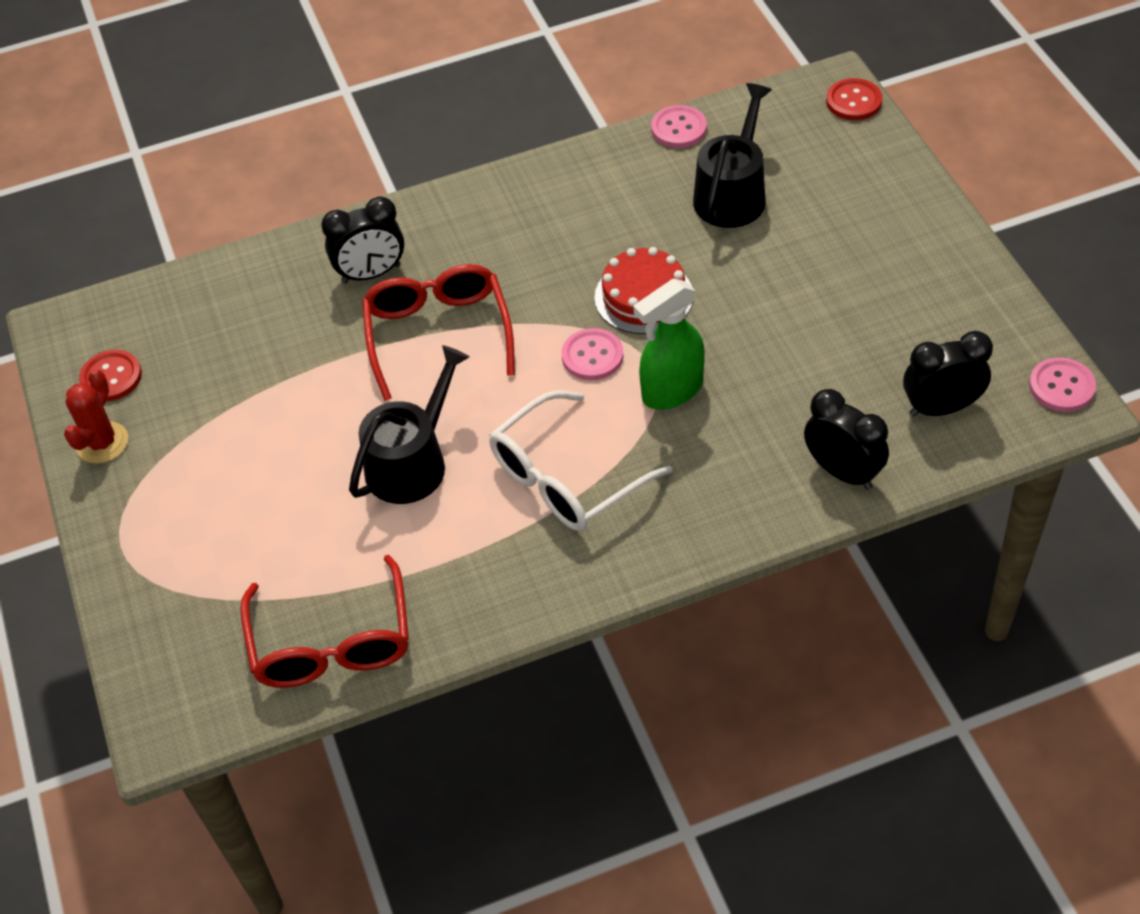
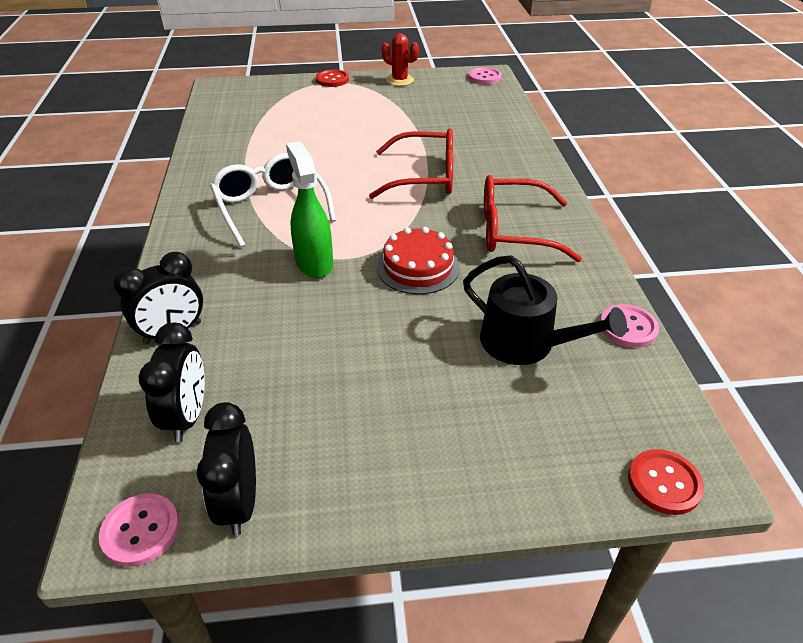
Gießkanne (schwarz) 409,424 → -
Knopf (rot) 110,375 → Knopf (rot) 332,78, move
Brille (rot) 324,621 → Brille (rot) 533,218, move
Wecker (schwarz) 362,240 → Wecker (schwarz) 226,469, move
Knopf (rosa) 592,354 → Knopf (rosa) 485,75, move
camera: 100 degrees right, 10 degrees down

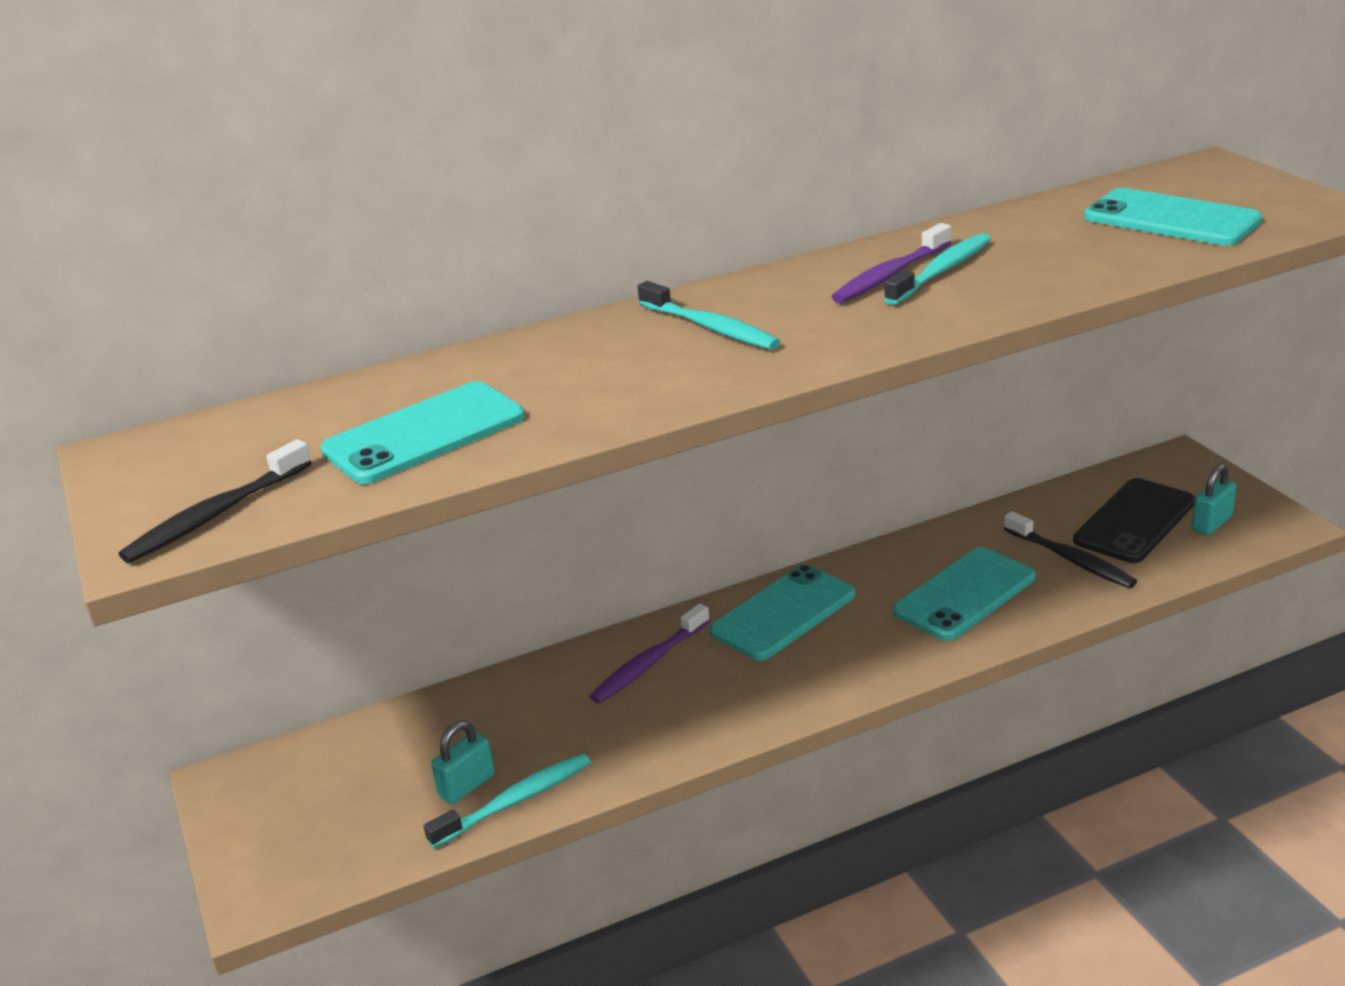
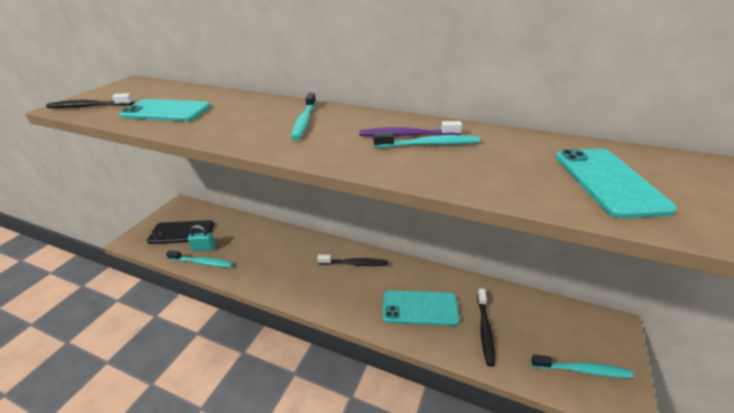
Zahnbürste (lila) 650,653 → -
Handy (schwarz) 1134,520 → Handy (schwarz) 180,232, move
Handy (türkis) 782,613 → Zahnbürste (schwarz) 352,260
Vorhängeschloss (türkis) 1214,499 → Zahnbürste (türkis) 582,366
camera: 45 degrees right, 5 degrees up

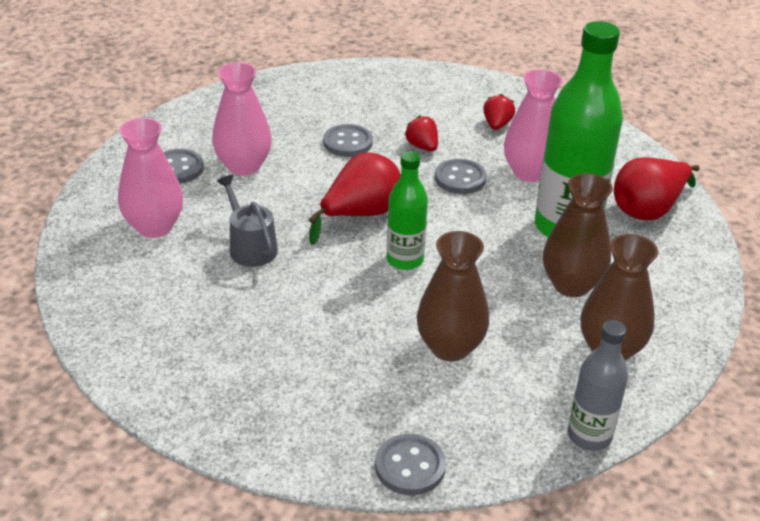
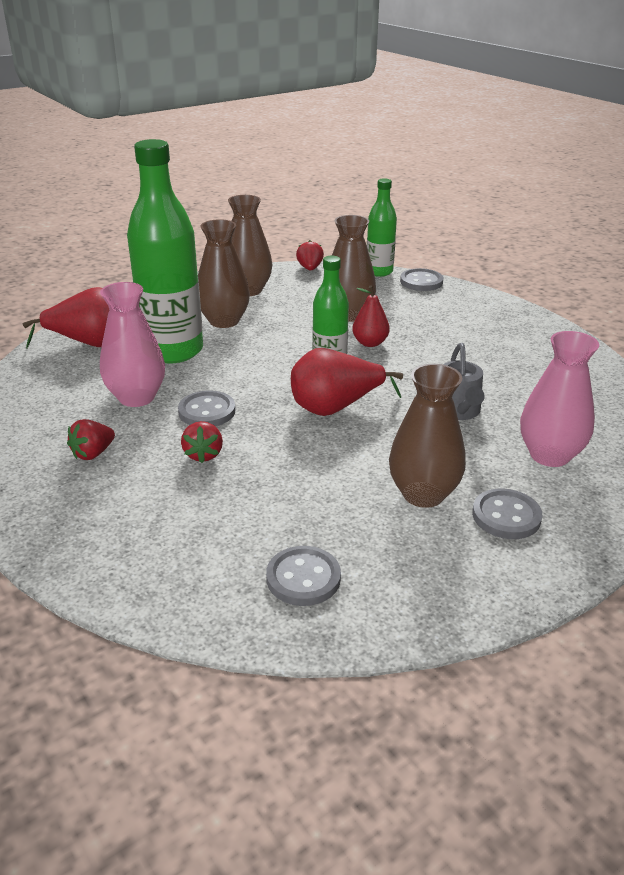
- → Birne (rot) 371,316
- → Flasche (grün) 382,227
Knopf (grau) 348,140 → Knopf (grau) 303,576, move
Flasche (grau) 598,385 → Erdbeere (rot) 310,255
Vase (rosa) 242,119 → Vase (braun) 427,436
camera: 150 degrees left, 5 degrees down

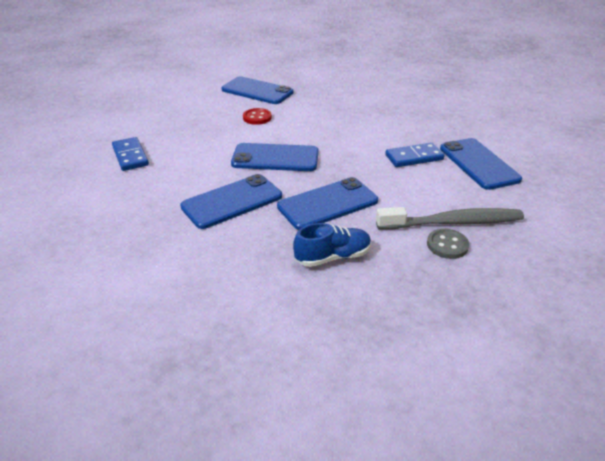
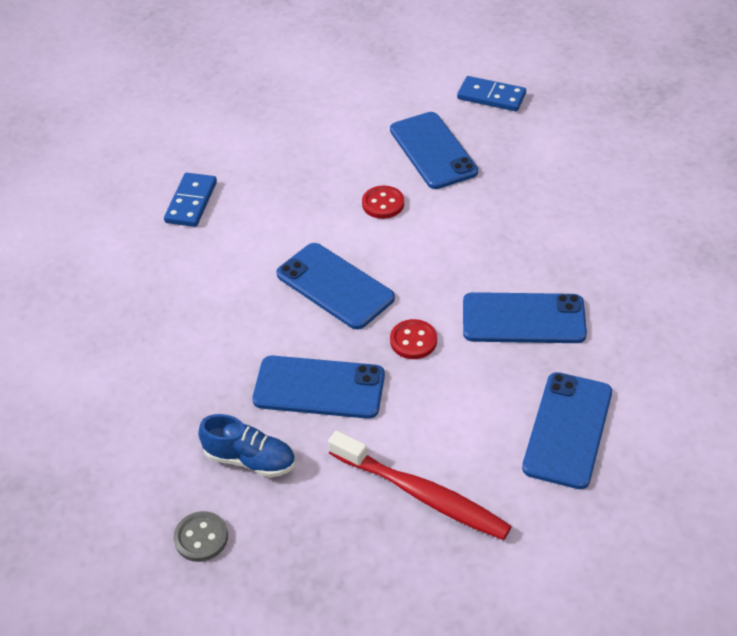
- → Knopf (rot) 413,339
Handy (blau) 231,201 → Handy (blau) 525,317, move
Dominostein (blau) 414,155 → Dominostein (blau) 491,93, move
Knopf (grau) 448,244 → Knopf (grau) 200,536, move
Zahnbürste (grau) 450,218 → Zahnbürste (rot) 420,485
camera: 40 degrees right, 10 degrees up

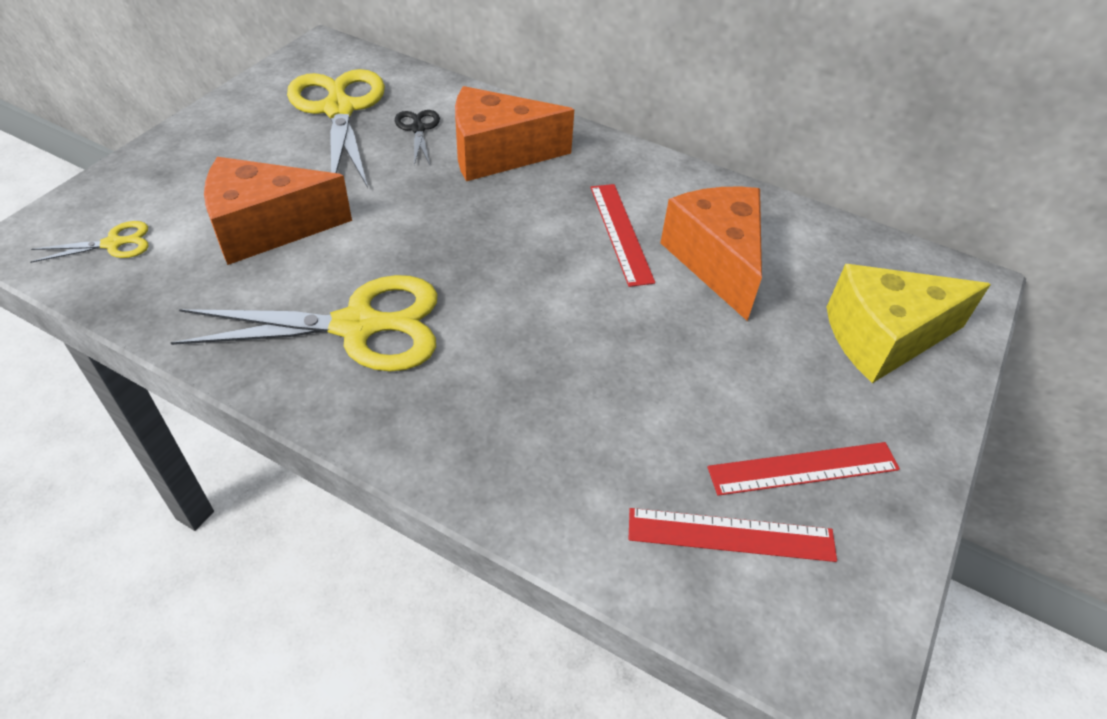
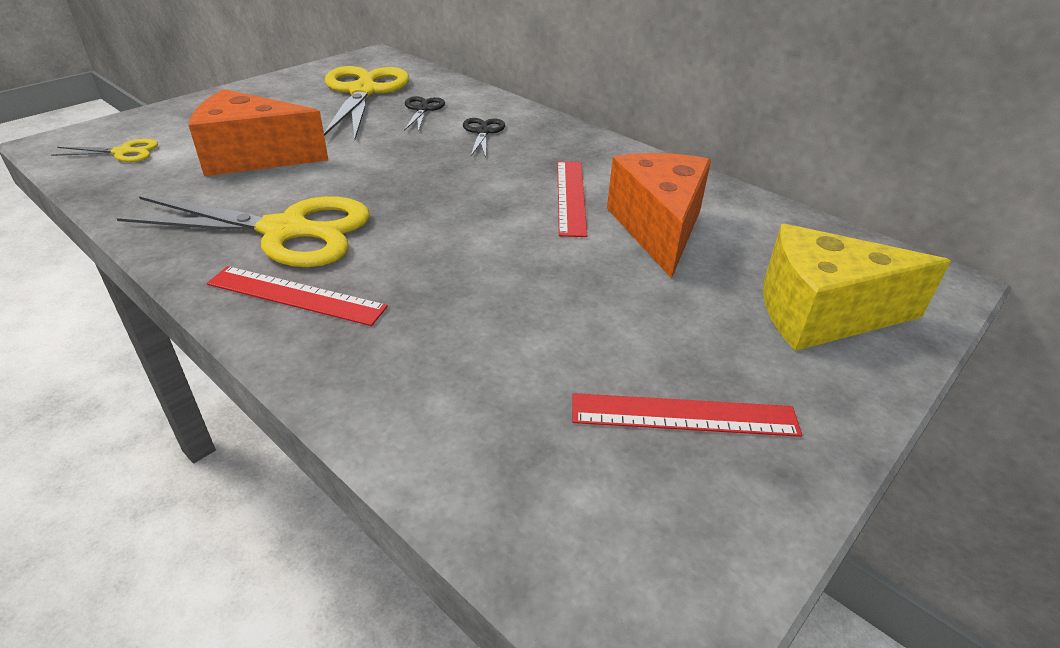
Lineal (rot) 732,535 → Lineal (rot) 297,296, move
Käse (orange) 514,133 → Schere (schwarz) 484,137
camera: 15 degrees right, 10 degrees down

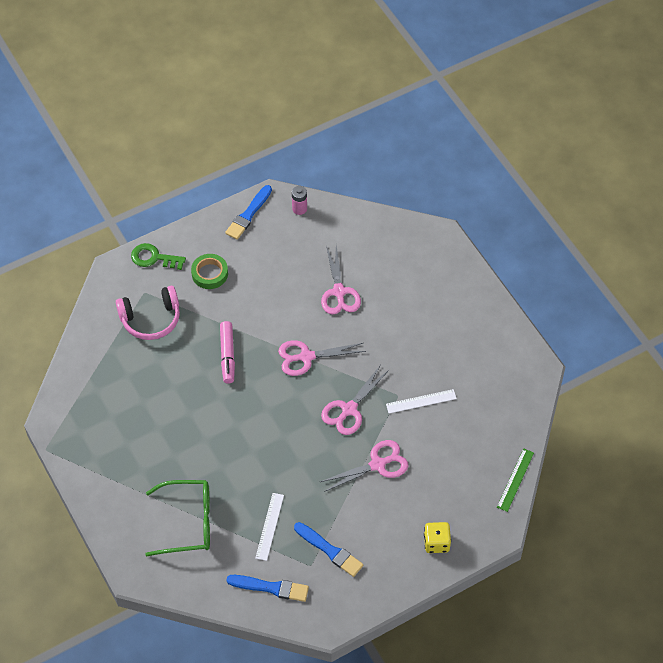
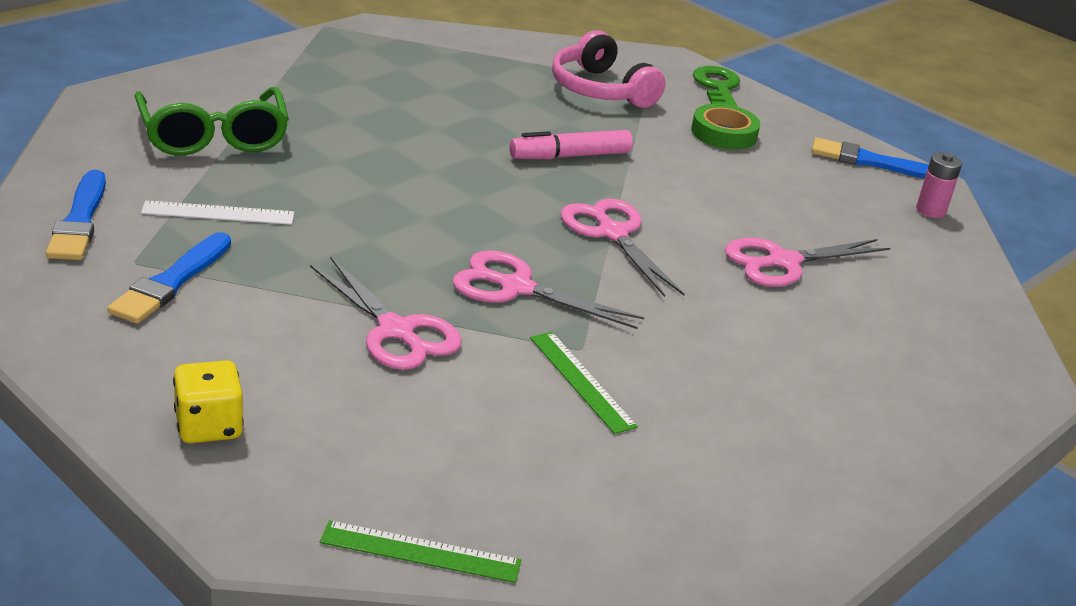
Lineal (weiß) 421,401 → Lineal (grün) 584,383
camera: 70 degrees right, 25 degrees down

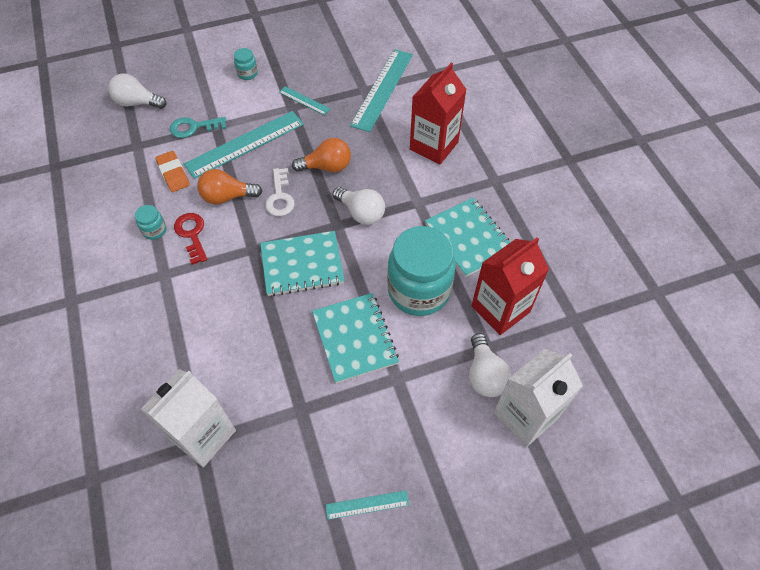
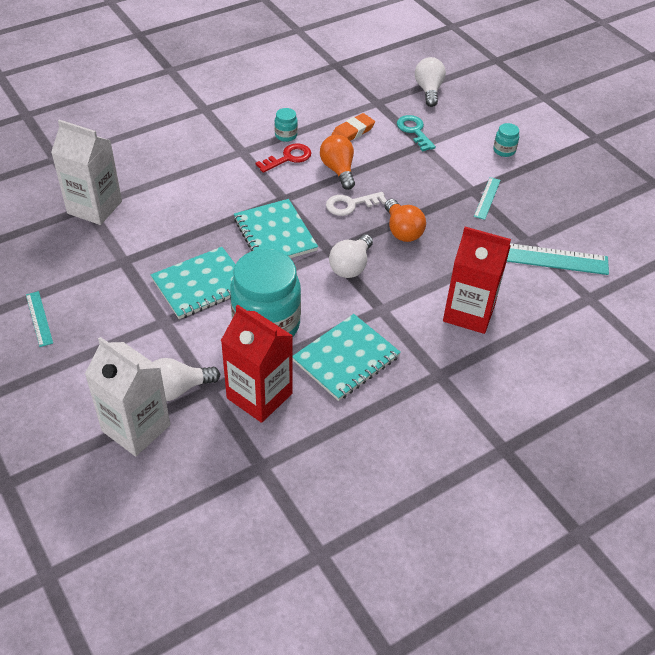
Lineal (türkis) 244,145 → -
camera: 75 degrees right, 10 degrees down

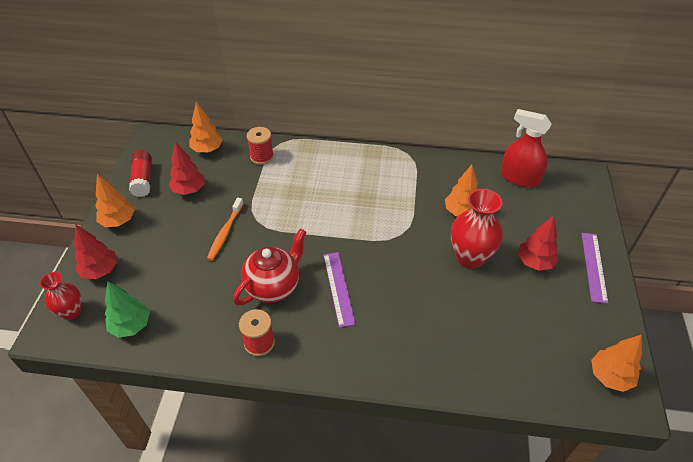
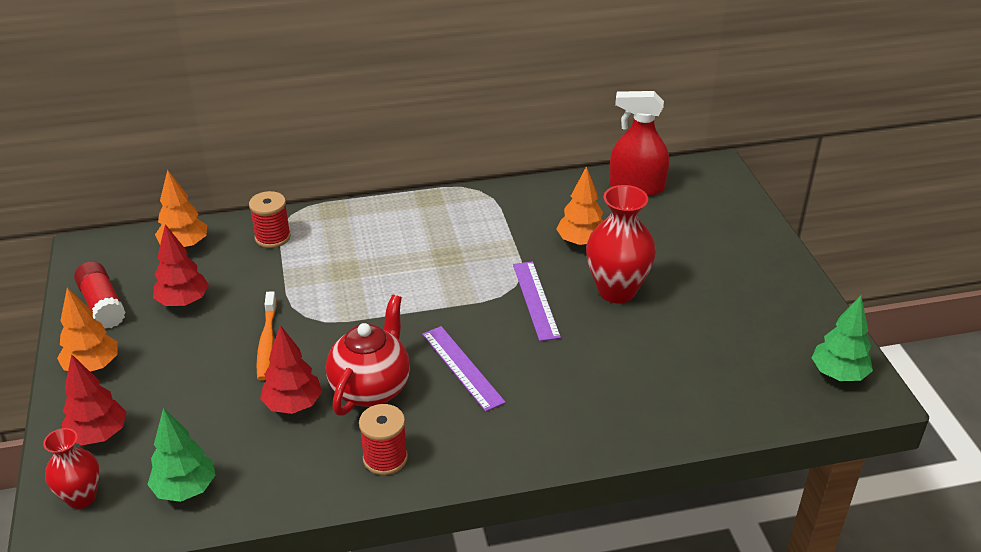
Baum (rot) 538,243 → Baum (rot) 291,369, move
Lineal (lila) 594,268 → Lineal (lila) 537,301, move
Baum (orange) 616,363 → Baum (grün) 842,338
camera: 20 degrees left, 10 degrees down

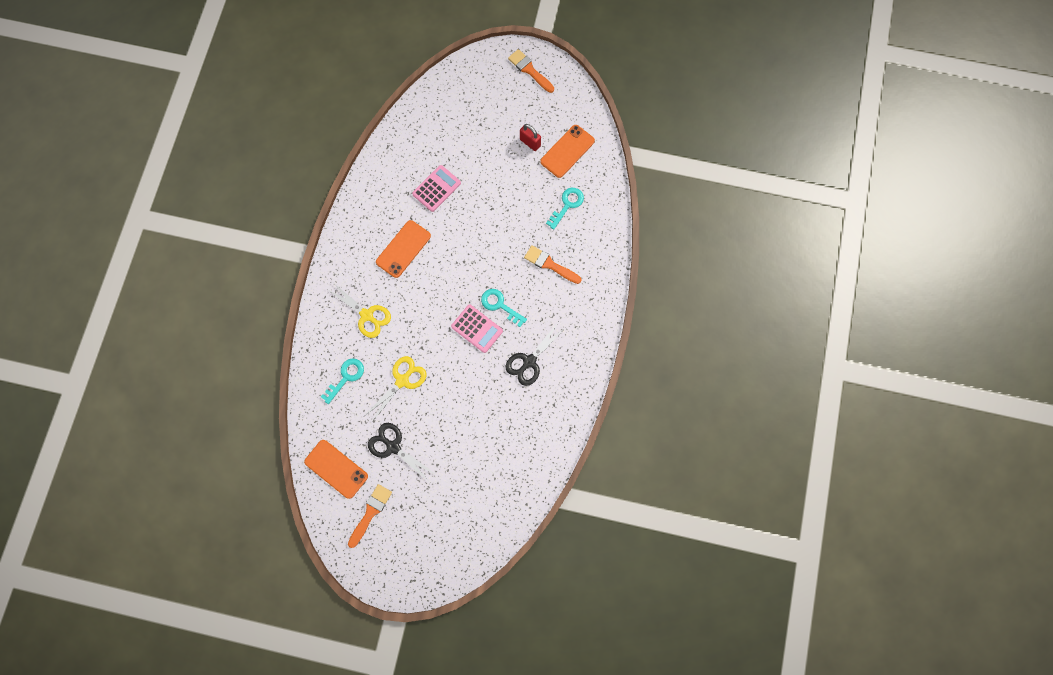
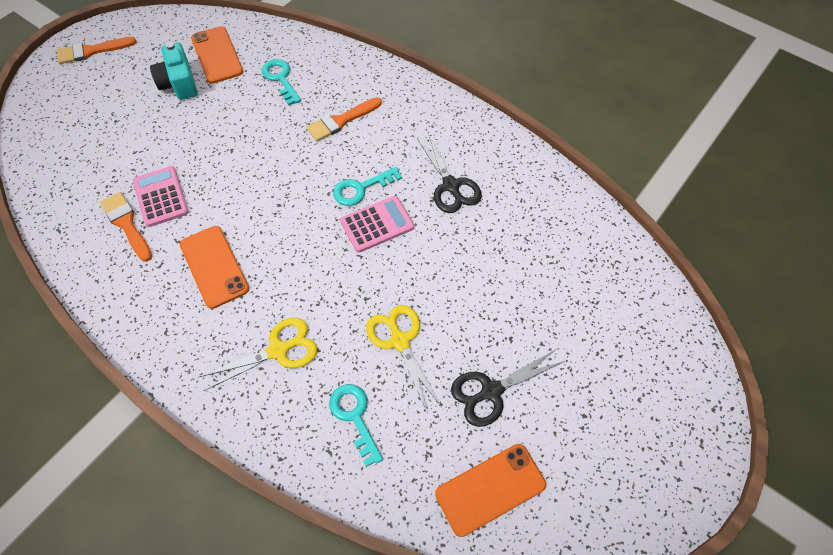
Pinsel (orange) 370,516 → Pinsel (orange) 126,227, move
Vorhängeschloss (rot) 530,137 → Kamera (türkis) 174,71
camera: 65 degrees left, 15 degrees down

